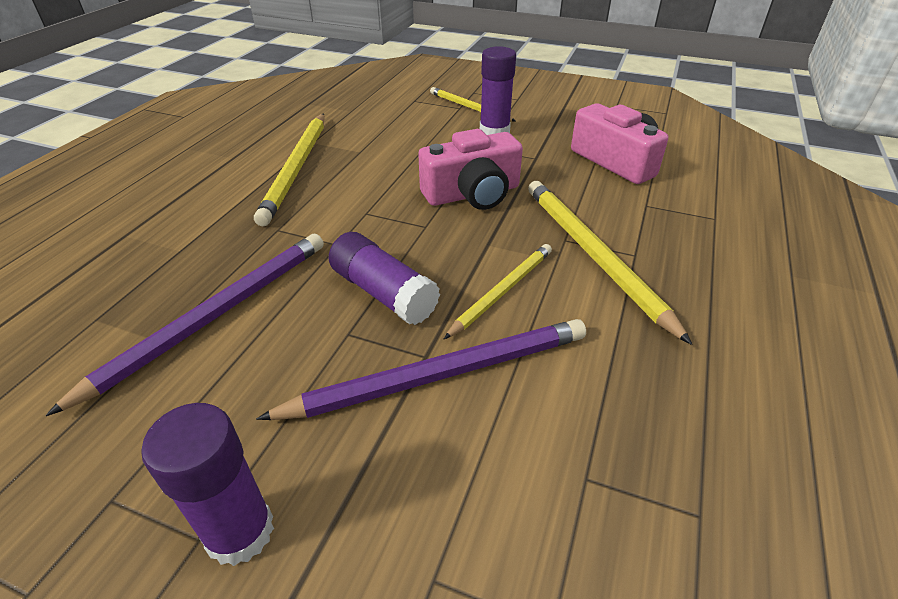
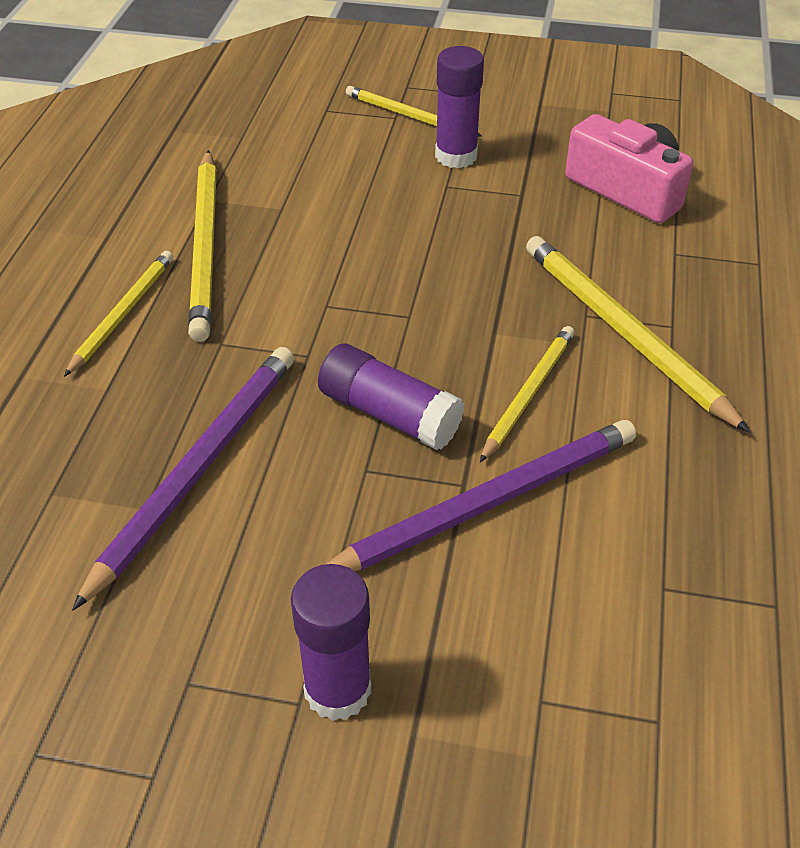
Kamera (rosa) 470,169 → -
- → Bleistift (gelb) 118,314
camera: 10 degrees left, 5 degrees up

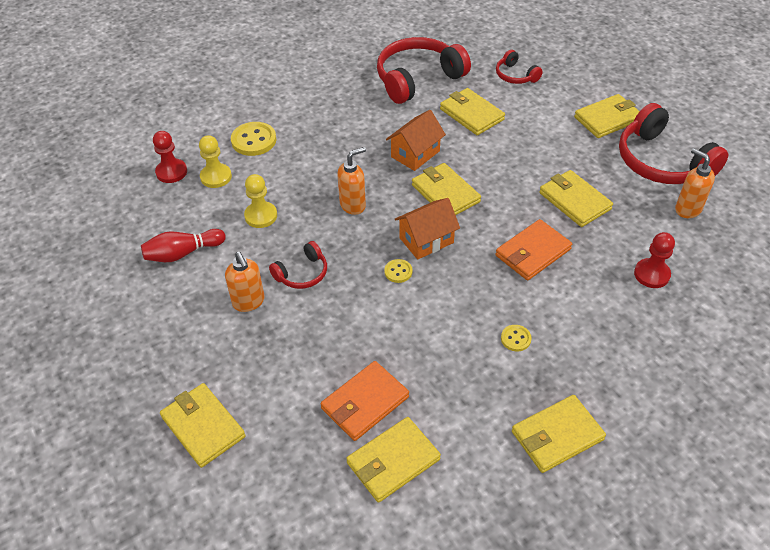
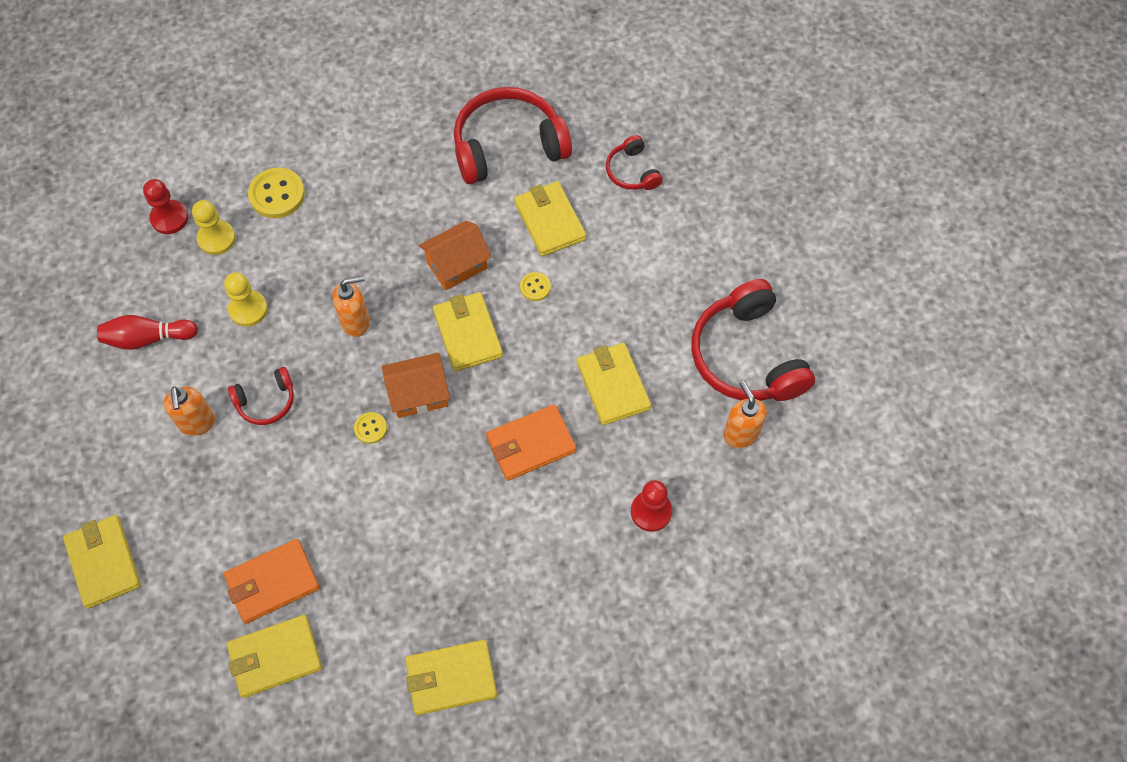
Geldbörse (gelb) 607,116 → -
Knopf (gelb) 516,338 → Knopf (gelb) 535,286, move
camera: 15 degrees right, 15 degrees up

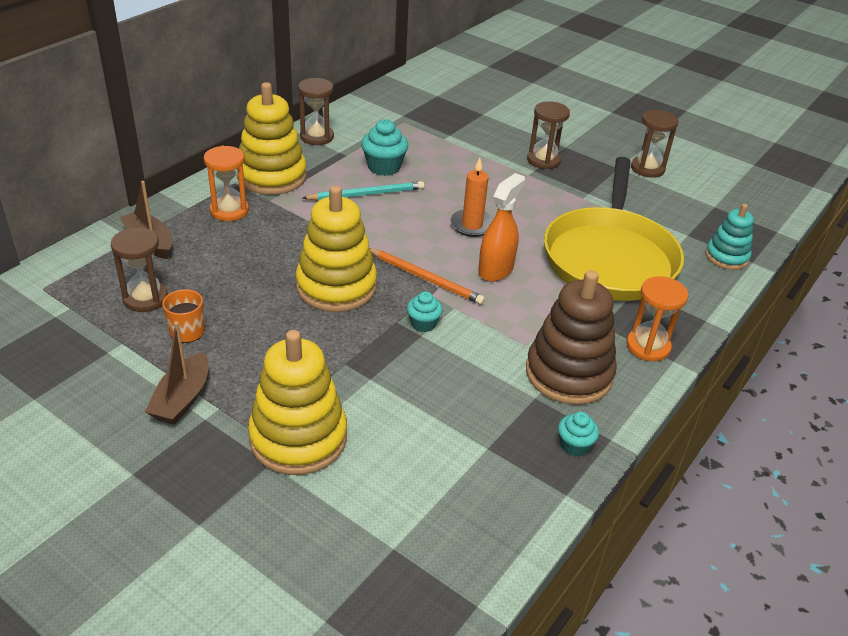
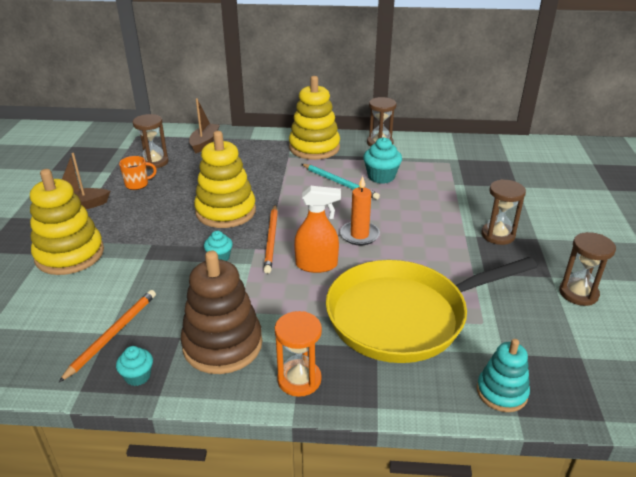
Sanduhr (orange) 226,183 → -
- → Bleistift (orange) 107,336
camera: 60 degrees right, 5 degrees down

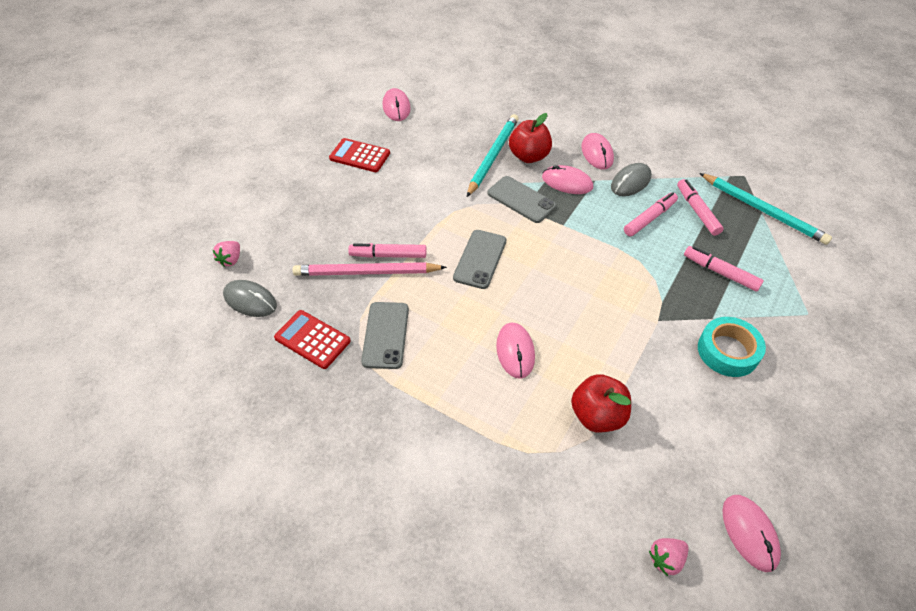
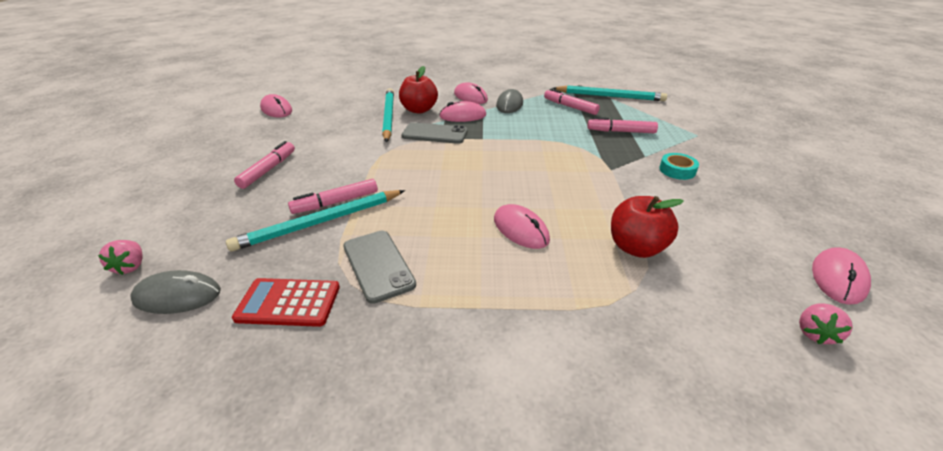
Taschenrechner (rot) 359,155 → -
Handy (grau) 479,259 → -
Filzstift (rosa) 651,214 → Filzstift (rosa) 264,165, move
Bleistift (rosa) 370,269 → Bleistift (türkis) 315,220
Computermaus (rosa) 751,533 → Computermaus (rosa) 841,276, 75 degrees clockwise
Klebeband (türkis) 732,347 → Klebeband (türkis) 679,166, x0.64
camera: 30 degrees left, 15 degrees down

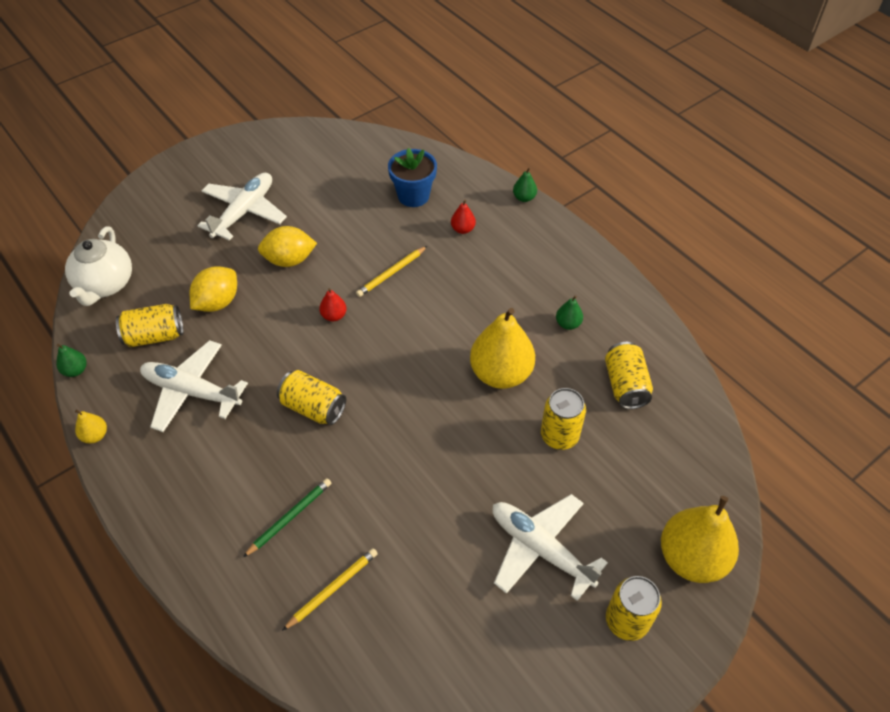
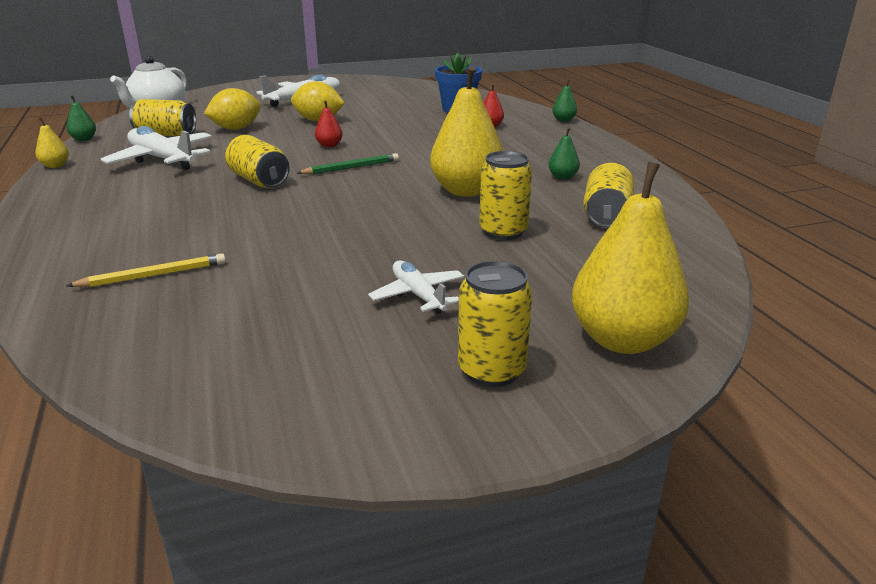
Bleistift (gelb) 391,271 → -
Bleistift (grün) 287,517 → Bleistift (grün) 348,163, move
Flugzeug (weiß) 550,547 → Flugzeug (weiß) 416,287, x0.60
camera: 20 degrees right, 25 degrees down

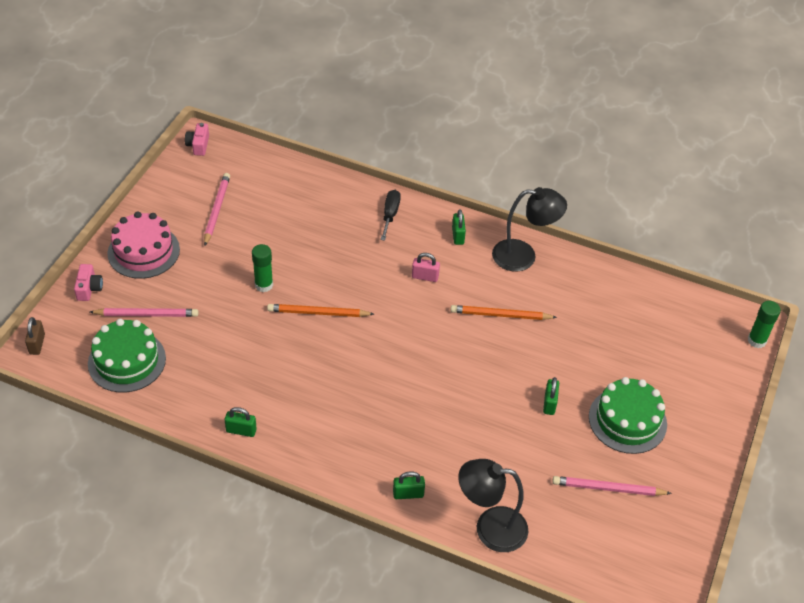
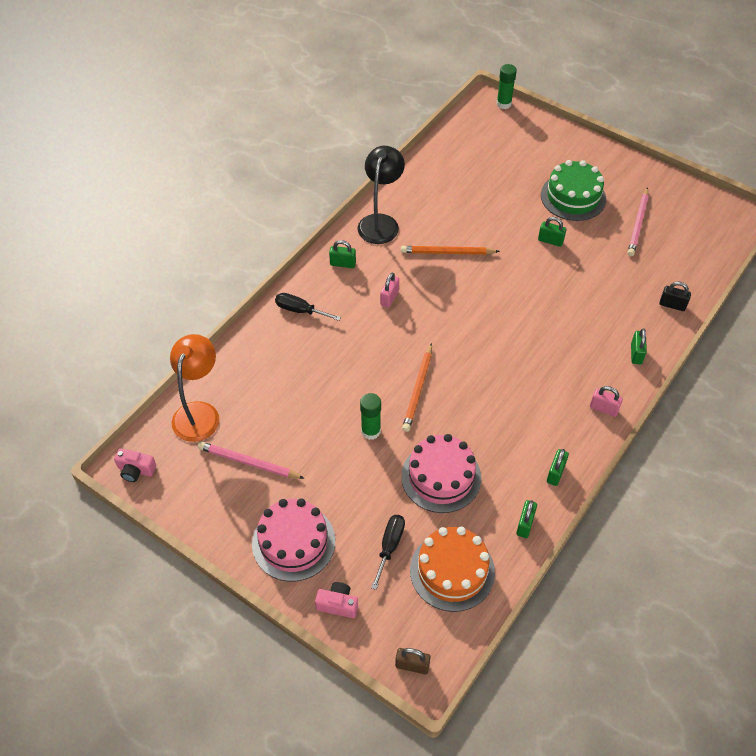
- → Lampe (orange) 194,388
- → Kuchen (rosa) 441,473
- → Vorhängeschloss (grün) 526,519
- → Vorhängeschloss (rosa) 606,401
Bleistift (rosa) 144,312 → Schraubenzieher (schwarz) 388,552
Lampe (schwarz) 493,505 → Vorhängeschloss (schwarz) 675,296
Kuchen (grün) 127,356 → Kuchen (orange) 452,569
Bleistift (orange) 504,312 → Bleistift (orange) 450,250, 75 degrees clockwise
camera: 75 degrees left, 5 degrees up

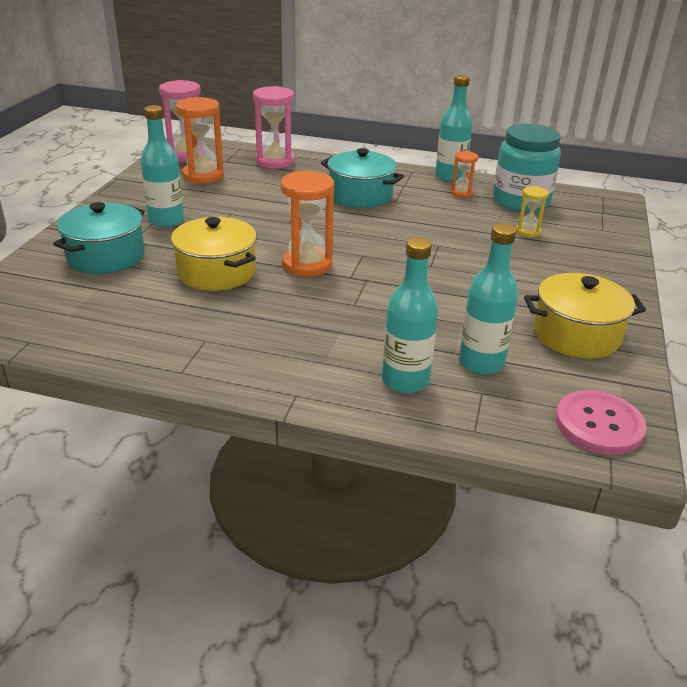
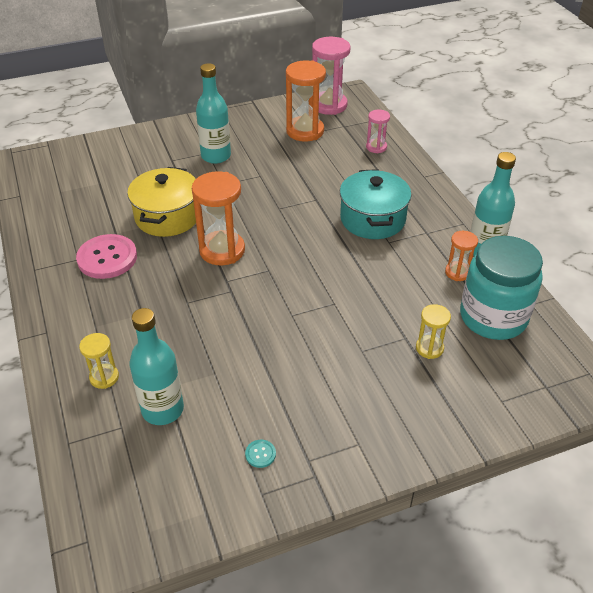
Kochtopf (türkis) 99,238 → -
Knopf (rosa) 601,422 → Knopf (rosa) 106,256, move
Flasche (türkis) 410,315 → Sanduhr (gelb) 99,361
Kochtopf (gelb) 585,316 → Knopf (türkis) 260,454
Sanduhr (rosa) 274,127 → Sanduhr (rosa) 378,131, x0.54
camera: 55 degrees right, 10 degrees up

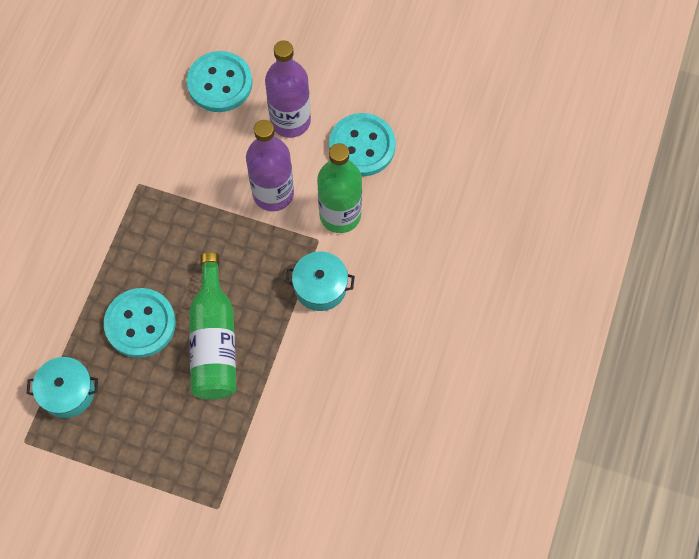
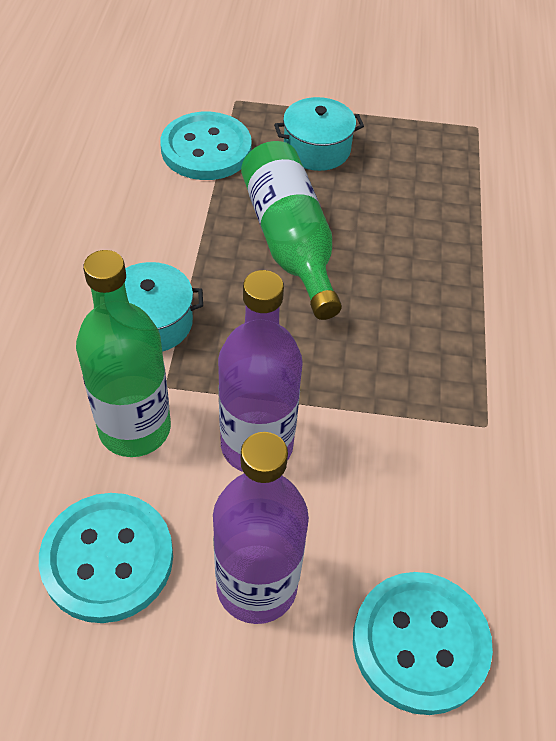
Kochtopf (türkis) 62,387 → Kochtopf (türkis) 319,134, move
Knopf (türkis) 140,323 → Knopf (türkis) 206,146, move
camera: 165 degrees right, 15 degrees down

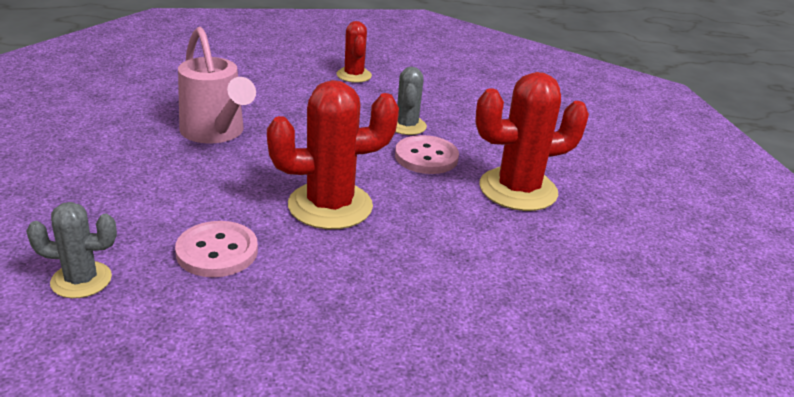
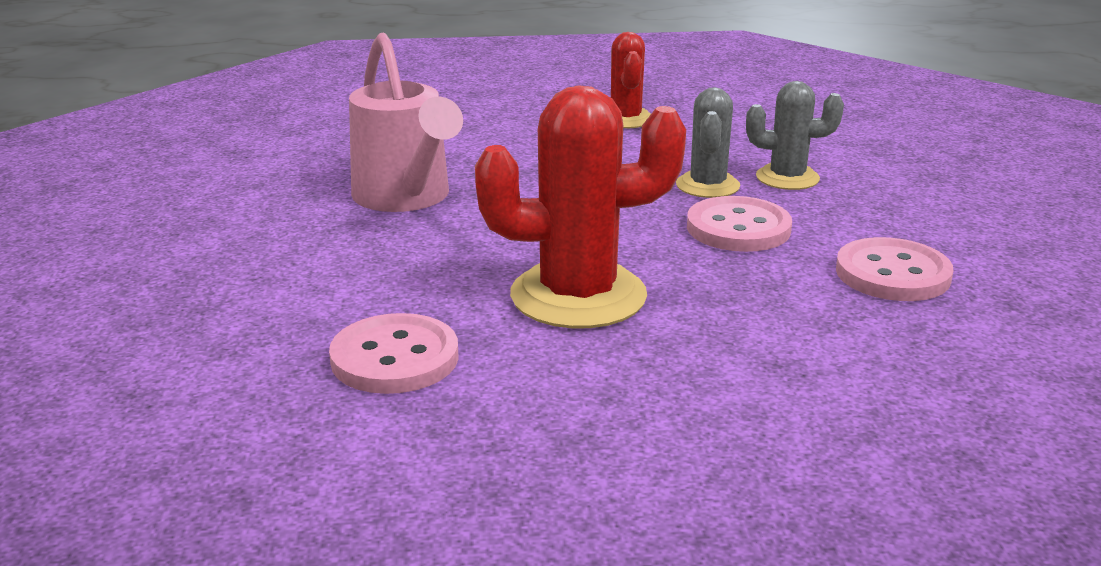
Kaktus (grau) 71,250 → Kaktus (grau) 795,135, move
Kaktus (rot) 532,141 → Knopf (rosa) 895,269
camera: 10 degrees right, 5 degrees down

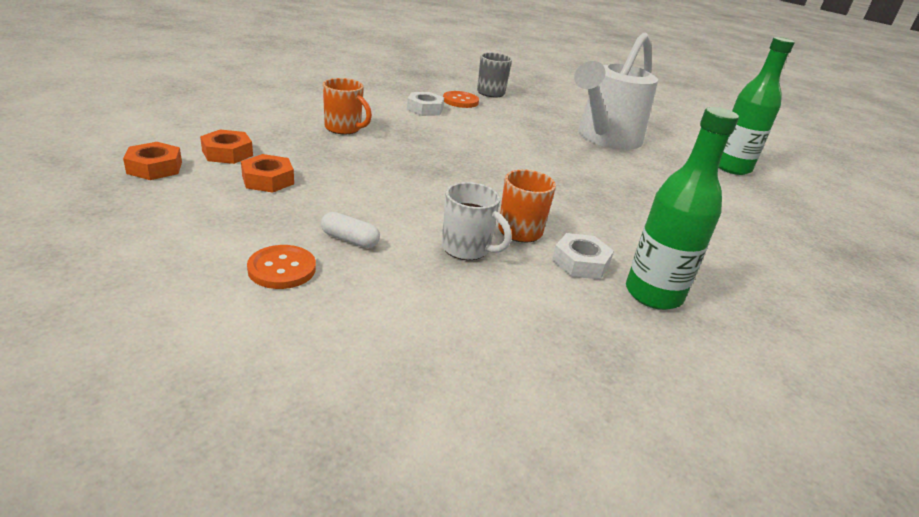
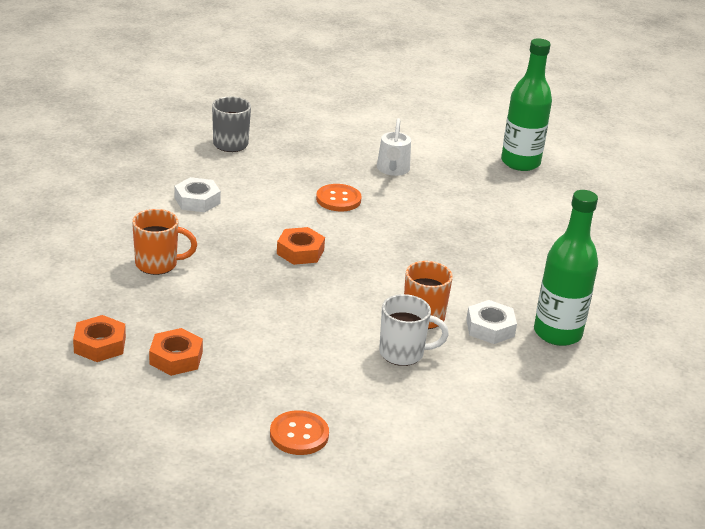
Kapsel (weiß) 350,230 → -
Sechskantmutter (orange) 152,161 → Sechskantmutter (orange) 301,246, move
Knopf (orange) 461,99 → Knopf (orange) 339,197, move
Gießkanne (weiß) 616,91 → Gießkanne (weiß) 394,147, x0.46
camera: 30 degrees left, 0 degrees up

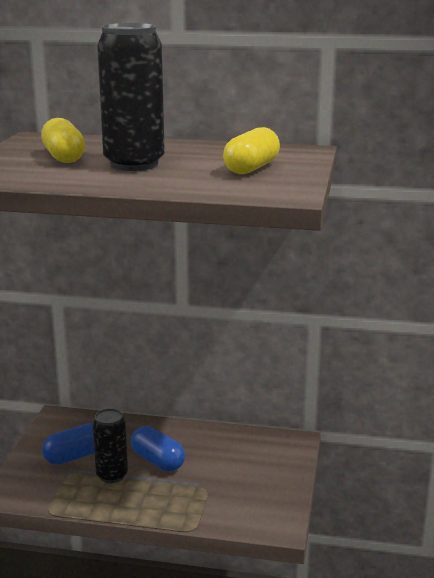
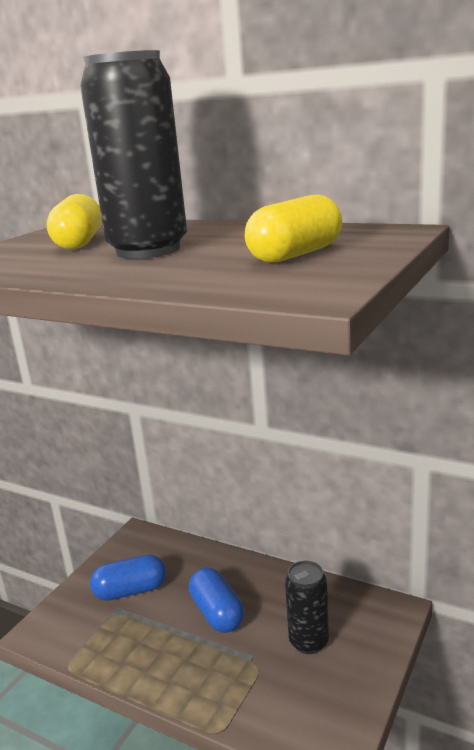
Dose (schwarz) 110,445 → Dose (schwarz) 307,607, move
camera: 20 degrees right, 0 degrees up

